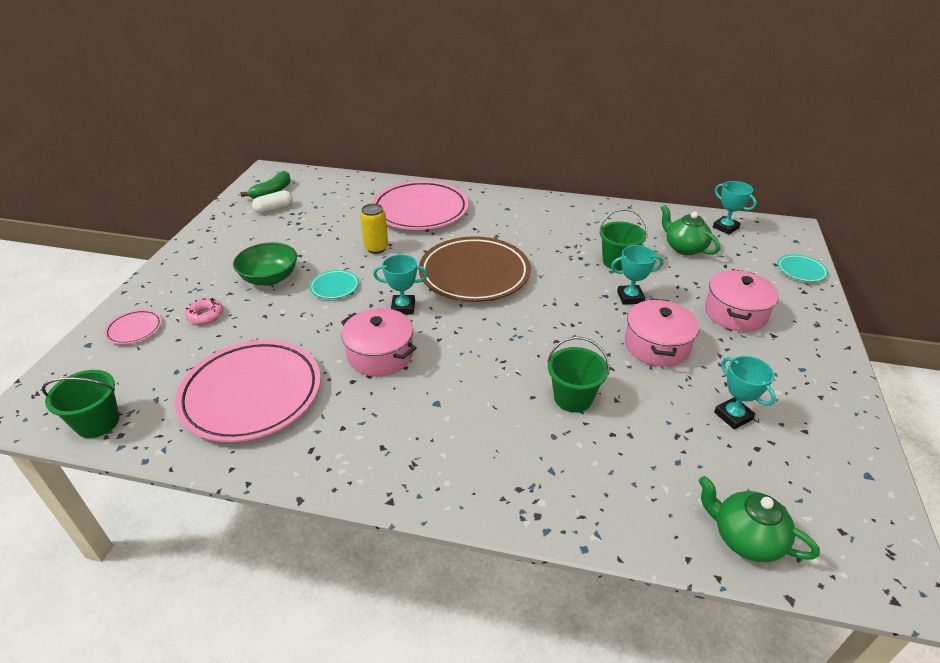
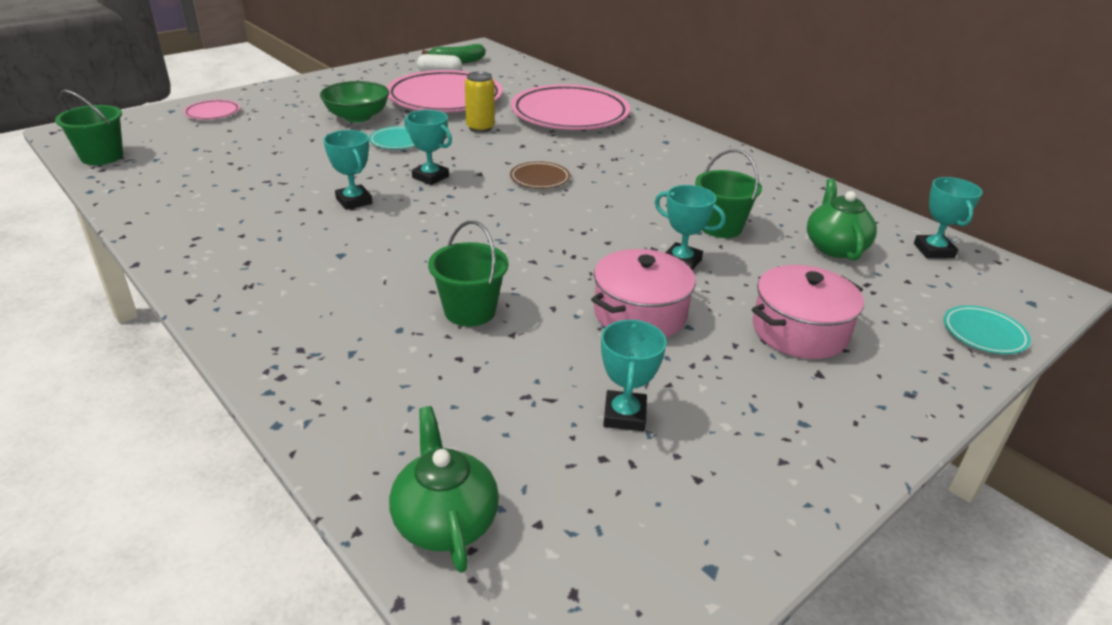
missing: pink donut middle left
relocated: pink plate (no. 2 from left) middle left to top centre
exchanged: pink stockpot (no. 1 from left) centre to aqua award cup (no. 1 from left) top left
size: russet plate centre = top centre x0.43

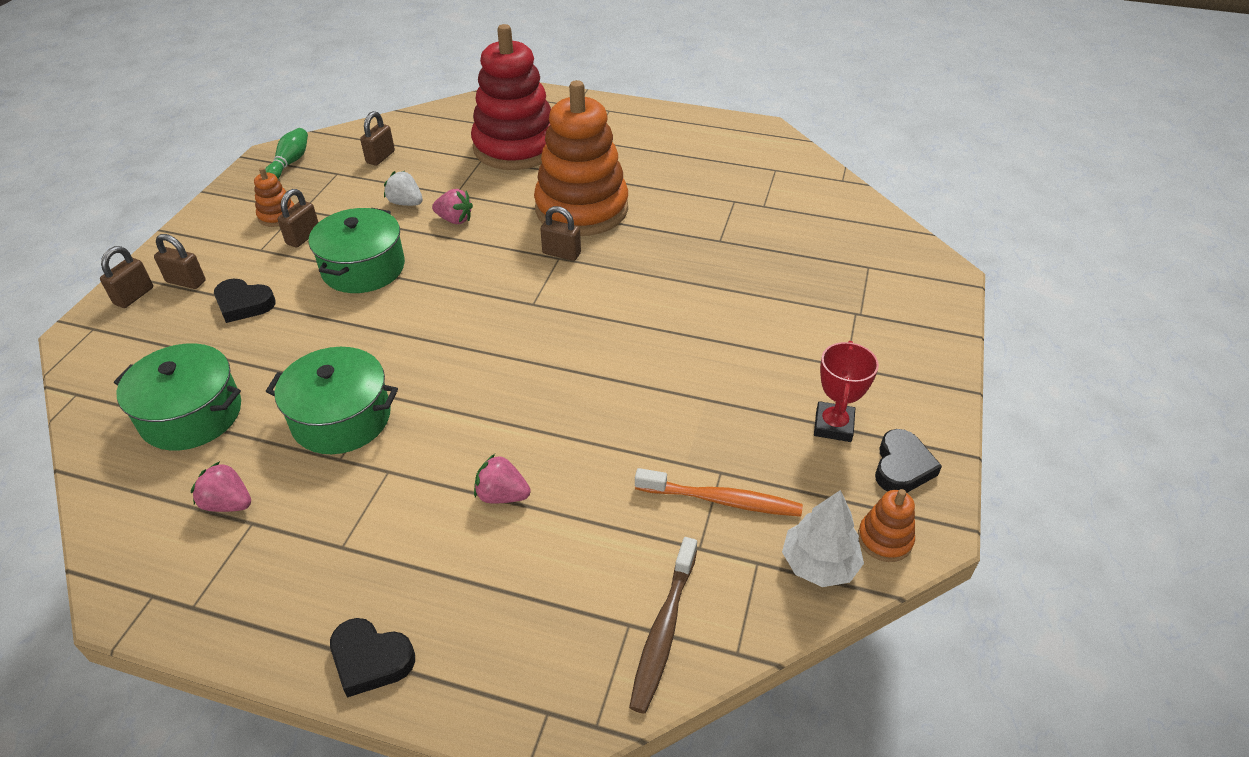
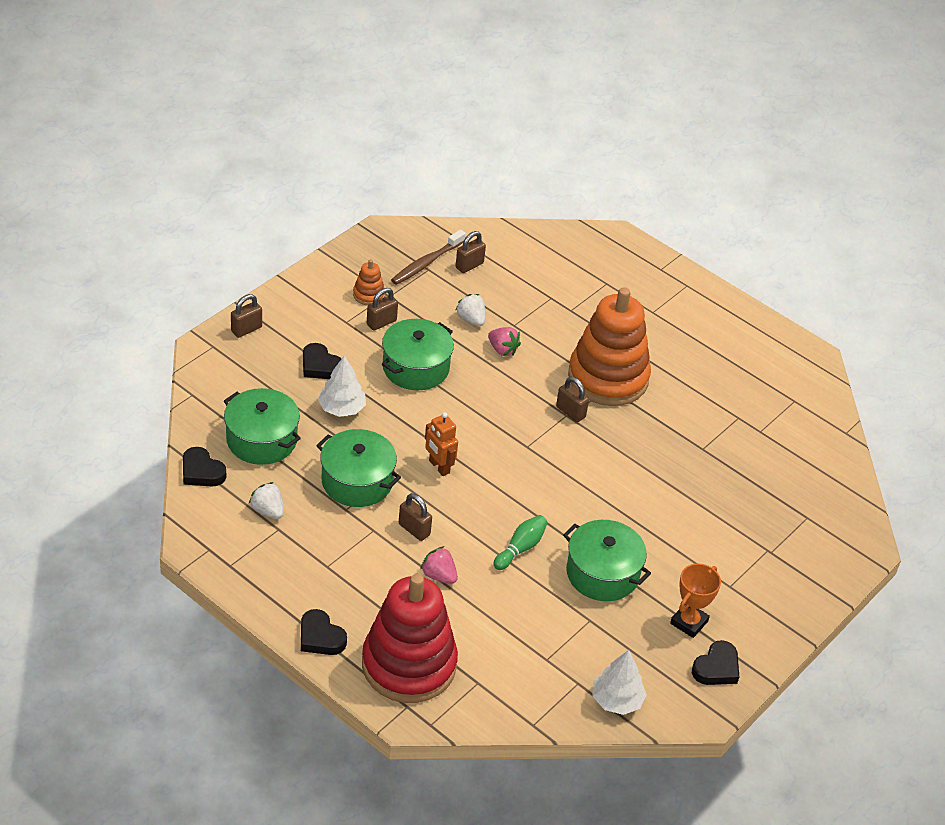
missing: orange-coloured dental brush centre; orange-coloured ring stacker (no. 3 from left) bottom right
appeared: ebony love heart (no. 1 from left) middle left; white tree (no. 1 from left) centre; orange-coloured robot figure centre; emerald stockpot (no. 4 from left) bottom centre
relocated: russet small lock (no. 2 from left in the first image) middle left to russet small lock (no. 3 from left) centre; emerald skittle top left to centre; crimson ring stacker top centre to bottom centre; russet dental brush bottom centre to top centre
colour: pink strawberry (no. 1 from left) middle left to white strawberry (no. 1 from left) middle left; crimson award cup middle right to orange-coloured award cup bottom right

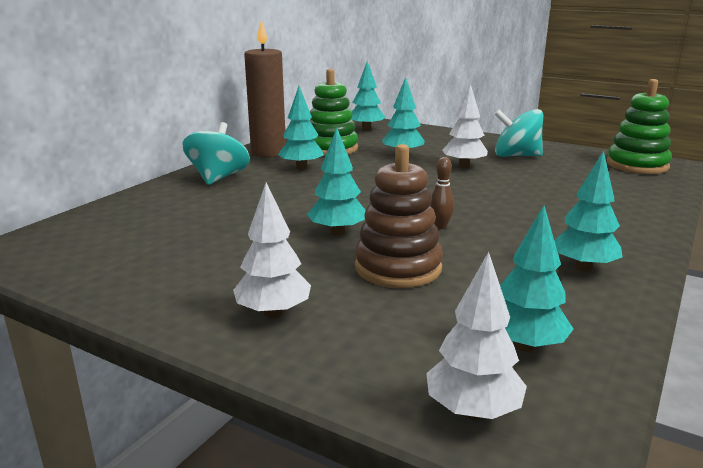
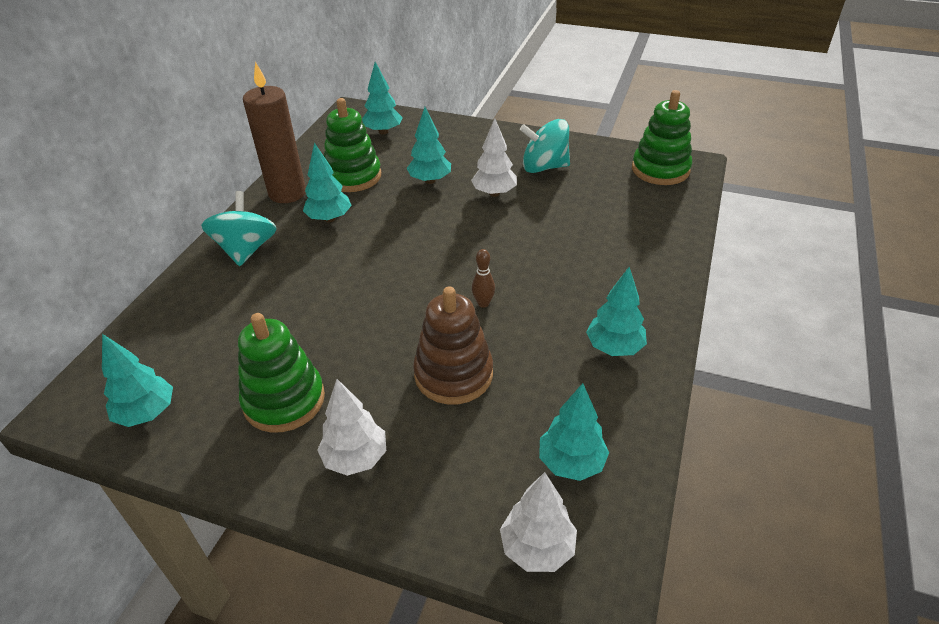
appeared: emerald ring stacker (no. 1 from left) middle left
relocated: aqua tree (no. 2 from left in the first image) centre to aqua tree (no. 1 from left) middle left

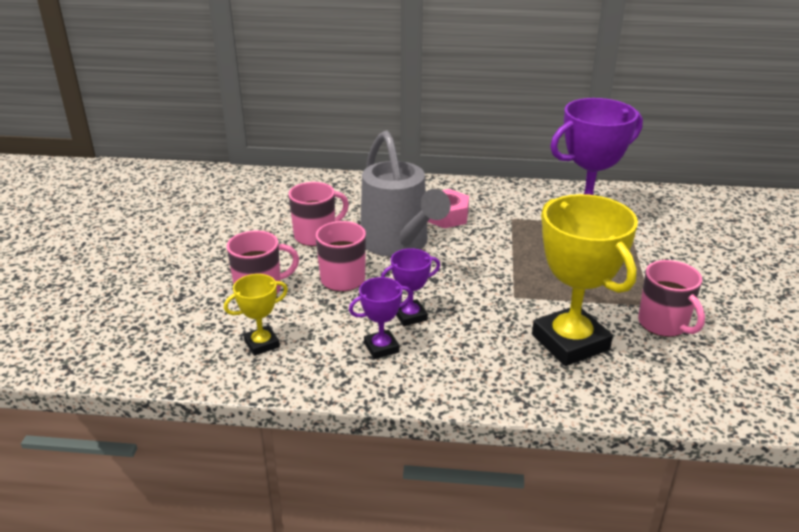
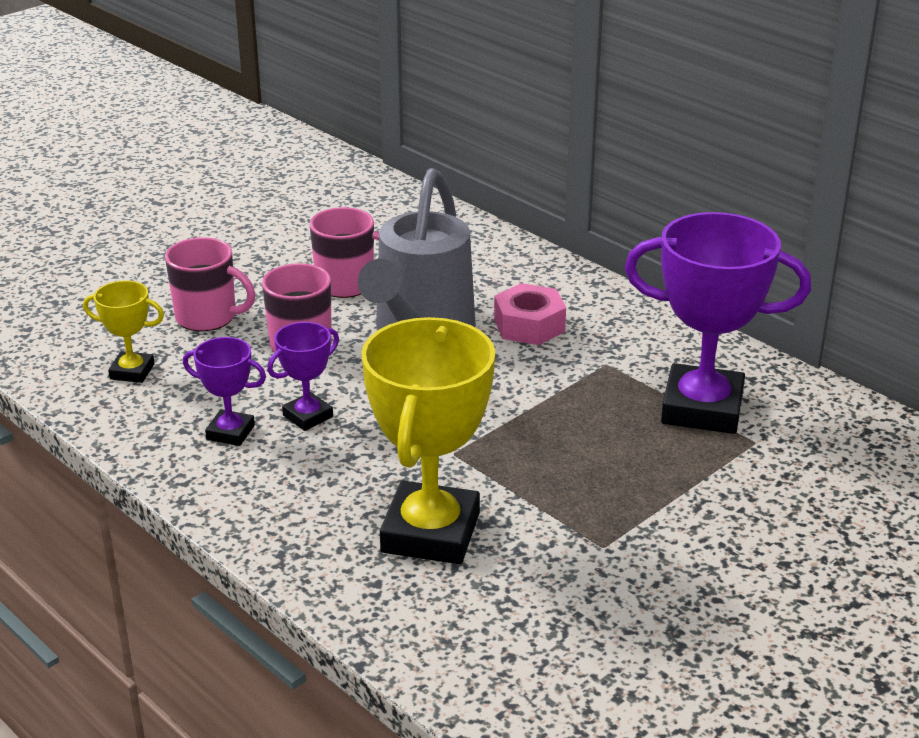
missing: pink mug (no. 4 from left) middle right
spun: royal purple award cup (no. 2 from left) centre = middle left 60 degrees counterclockwise

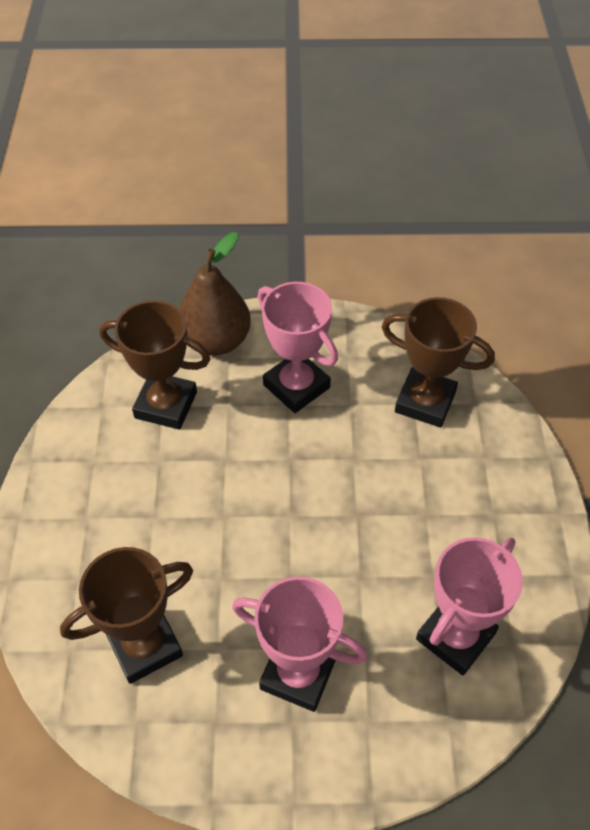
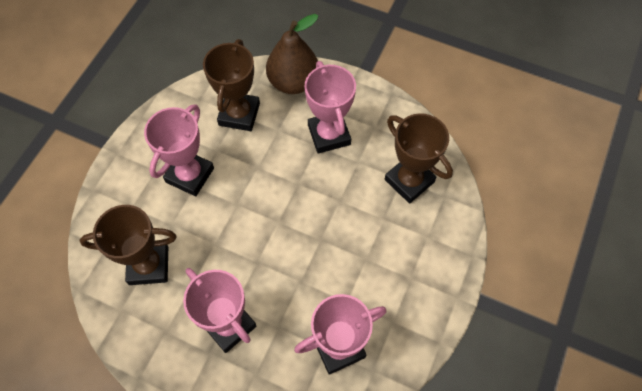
appeared: pink award cup (no. 1 from left) middle left
spun: russet award cup (no. 2 from left) middle left = top centre 60 degrees clockwise

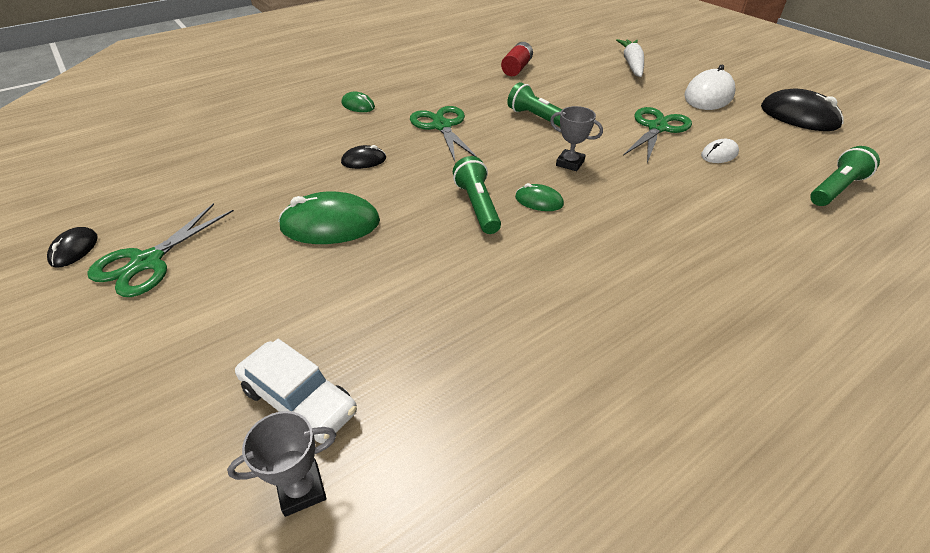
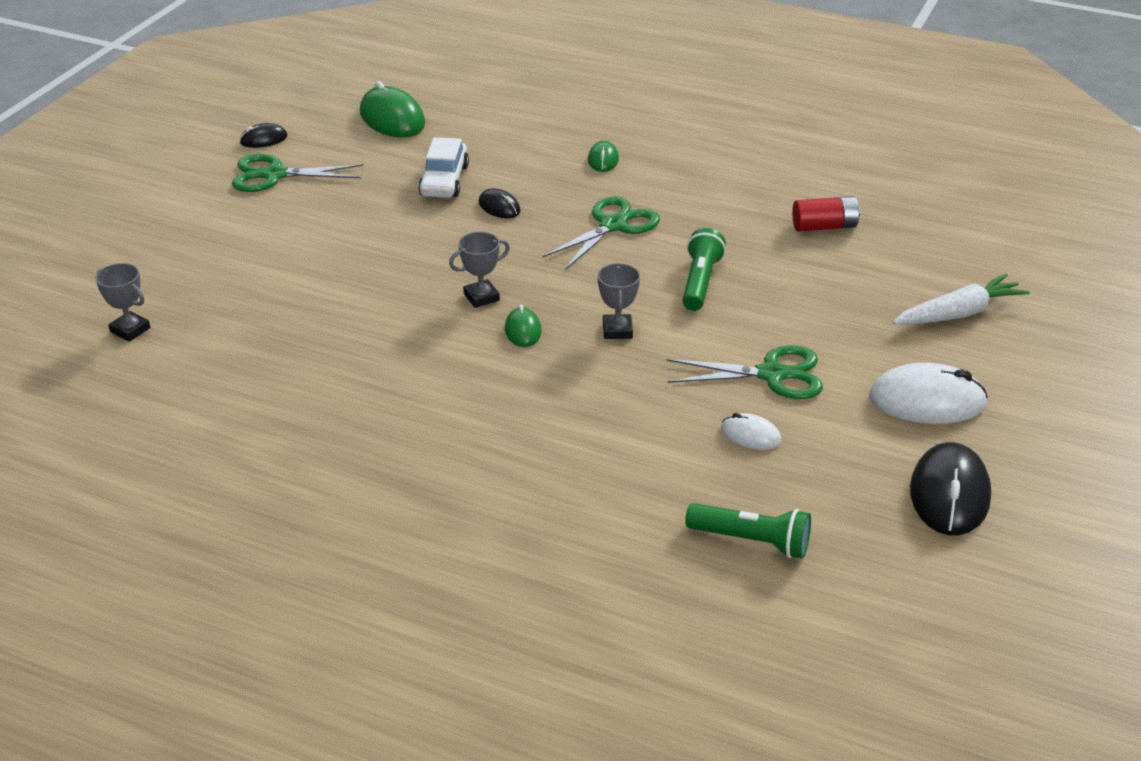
relocated: white automobile bottom left to top centre; emerald mouse (no. 1 from left) centre to top centre
exchanged: emerald torch (no. 1 from left) centre to ash-grey award cup (no. 2 from left) centre

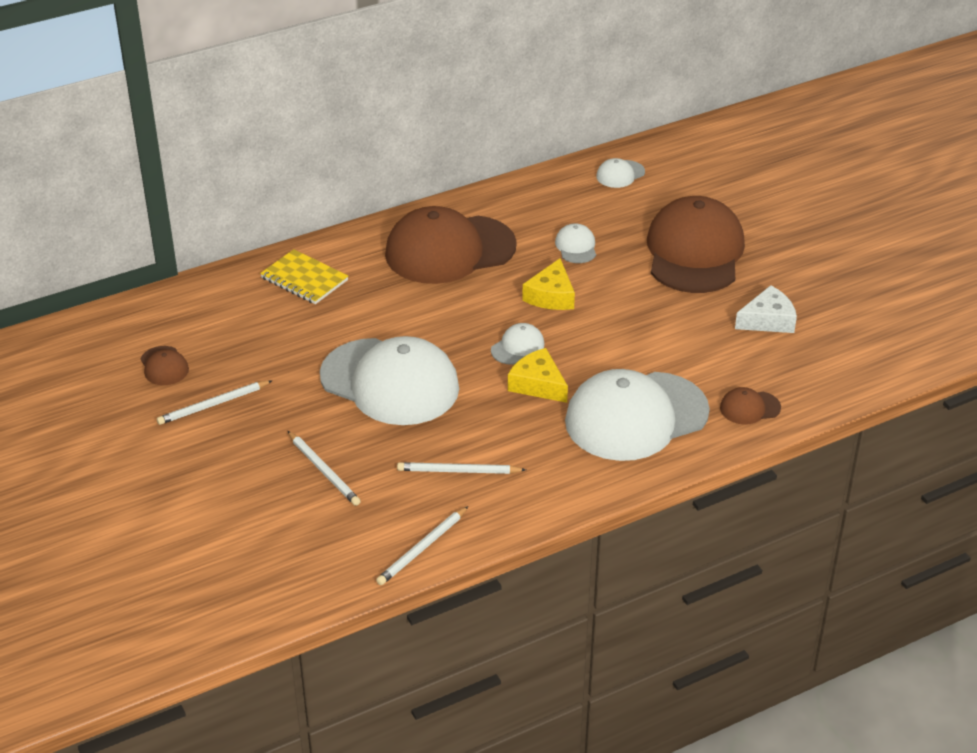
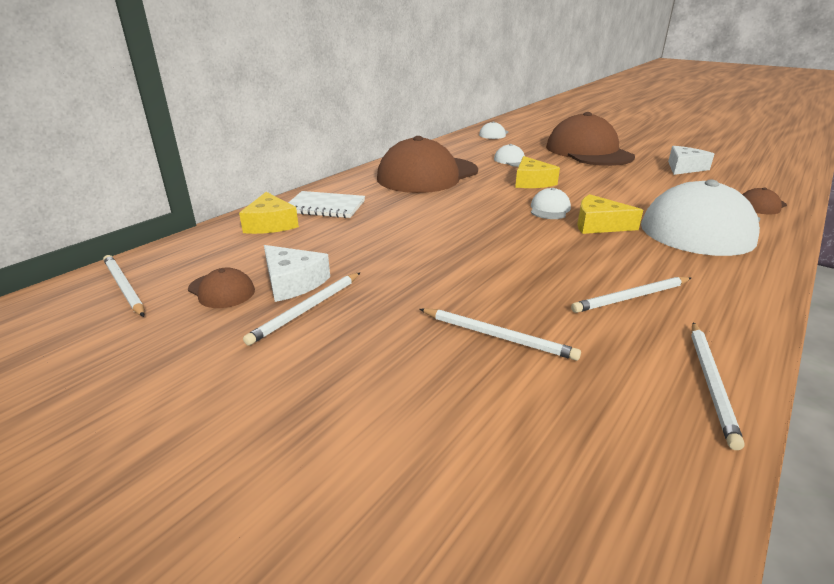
missing: white peaked cap (no. 1 from left) centre
appeared: white pencil (no. 1 from left) middle left; bright yellow cheese wedge (no. 1 from left) middle left; white cheese wedge (no. 1 from left) centre
colour: bright yellow notebook middle left to white notebook centre

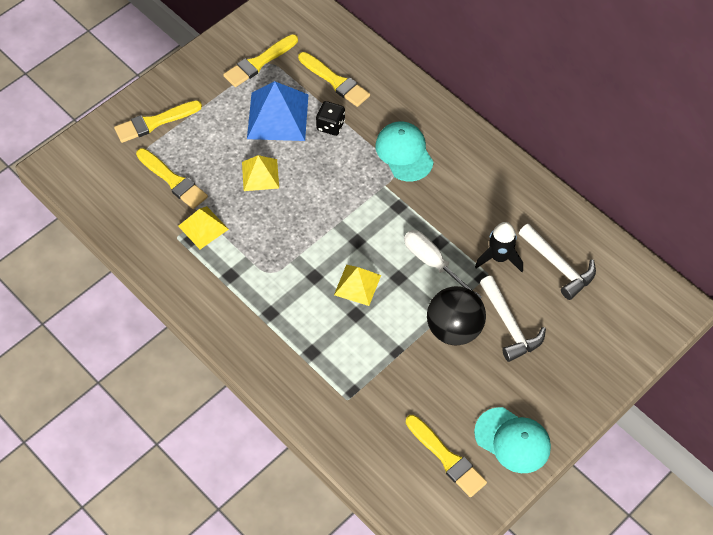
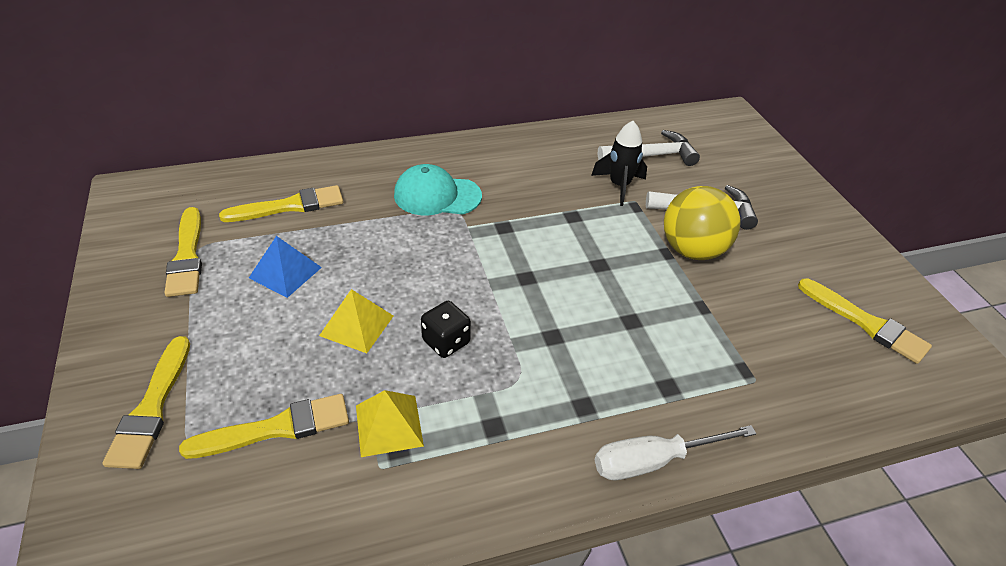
missing: bright yellow pyramid (no. 3 from left) centre; aqua peaked cap (no. 2 from left) bottom right
relocated: ebony dice top centre to centre; white flat screwdriver centre to bottom right
colour: ebony play ball centre to bright yellow play ball middle right
spun: bright yellow brush (no. 5 from left) bottom centre = middle right 60 degrees clockwise
size: royal blue pyramid top centre = middle left x0.60

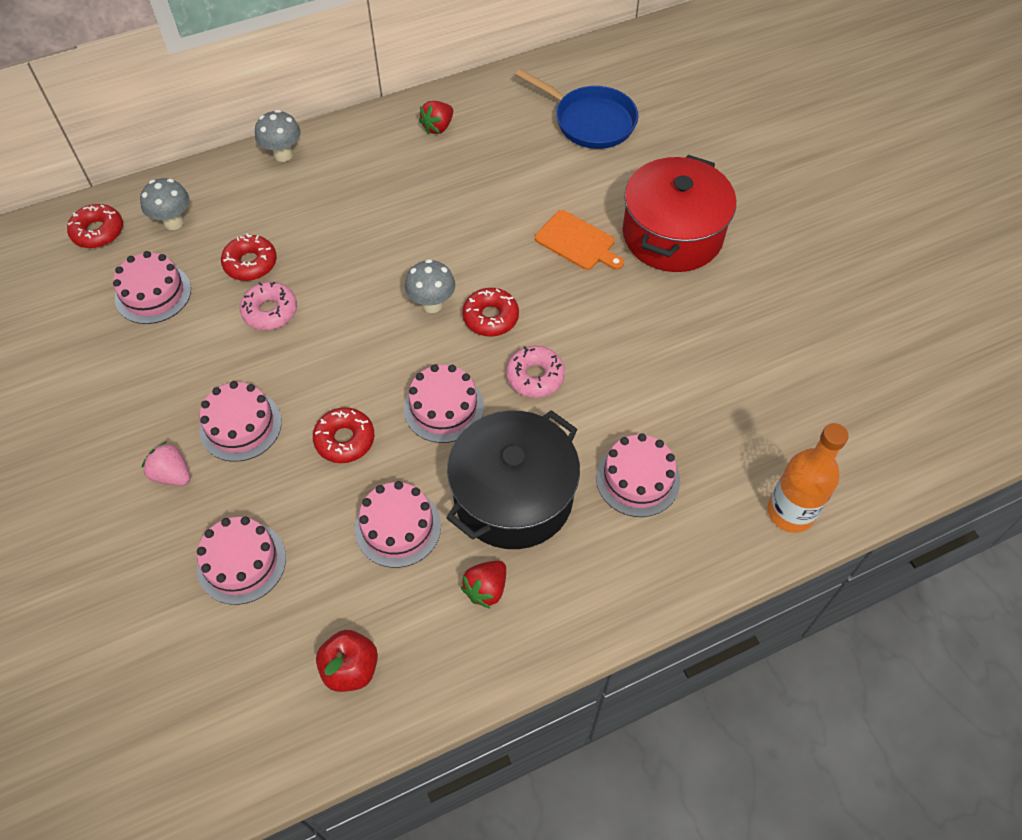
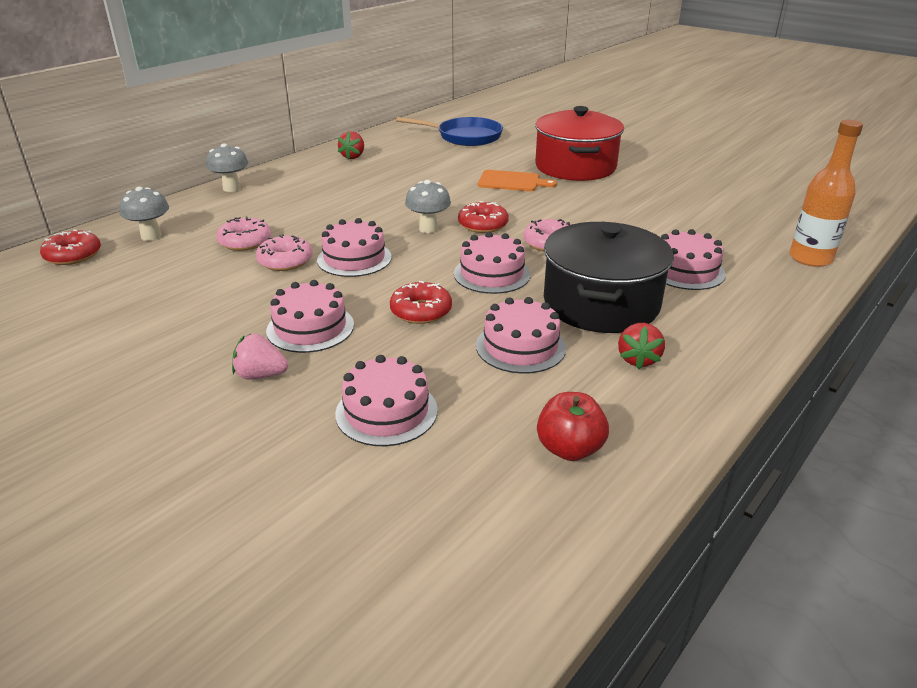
relocated: pink cake (no. 1 from left in the first image) middle left to pink cake (no. 2 from left) centre
colour: crimson donut (no. 2 from left) top left to pink donut (no. 1 from left) middle left

